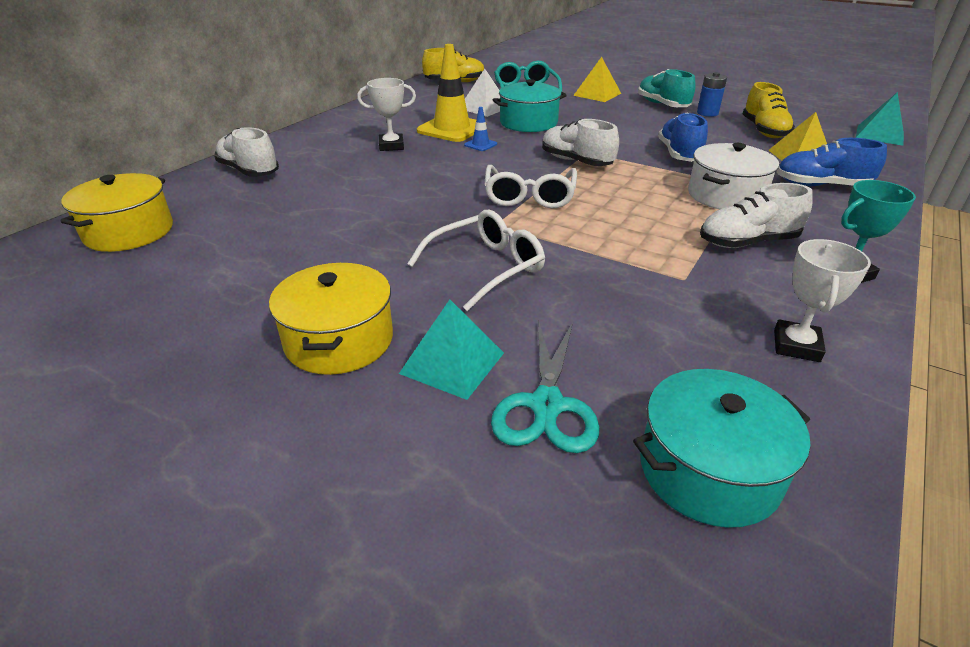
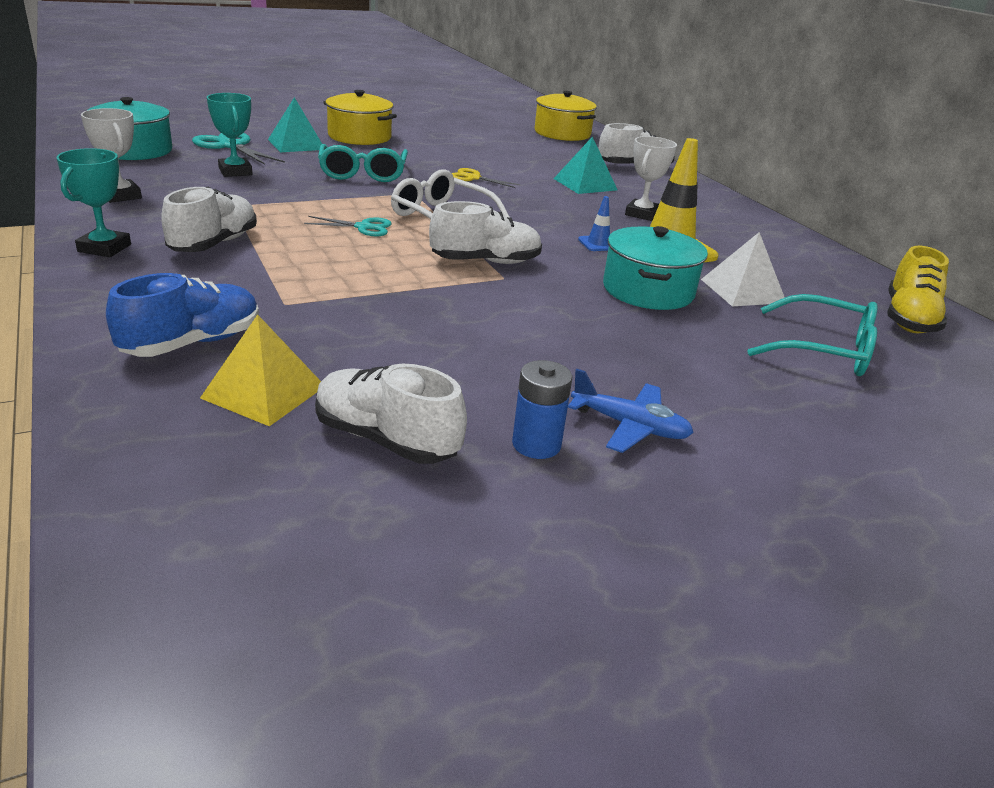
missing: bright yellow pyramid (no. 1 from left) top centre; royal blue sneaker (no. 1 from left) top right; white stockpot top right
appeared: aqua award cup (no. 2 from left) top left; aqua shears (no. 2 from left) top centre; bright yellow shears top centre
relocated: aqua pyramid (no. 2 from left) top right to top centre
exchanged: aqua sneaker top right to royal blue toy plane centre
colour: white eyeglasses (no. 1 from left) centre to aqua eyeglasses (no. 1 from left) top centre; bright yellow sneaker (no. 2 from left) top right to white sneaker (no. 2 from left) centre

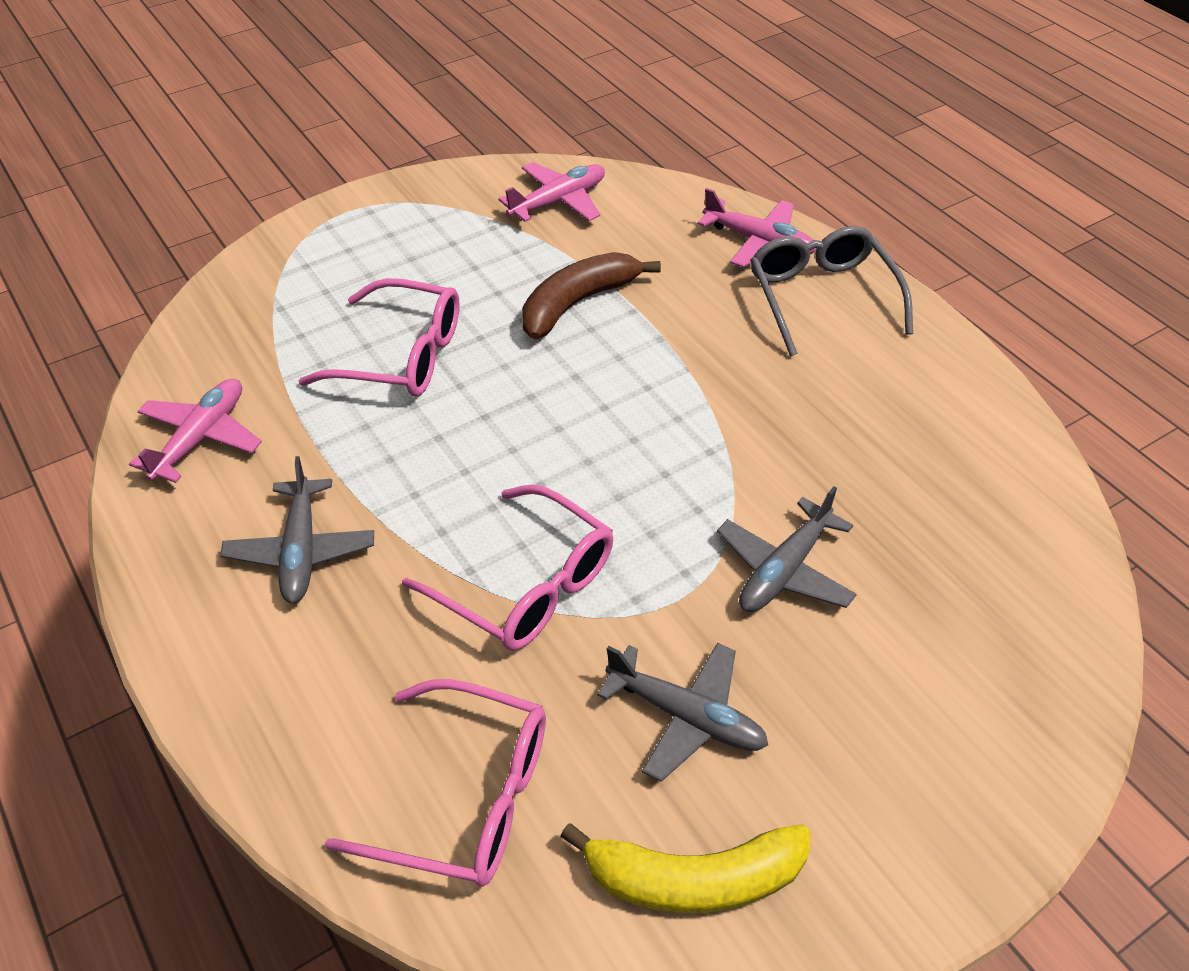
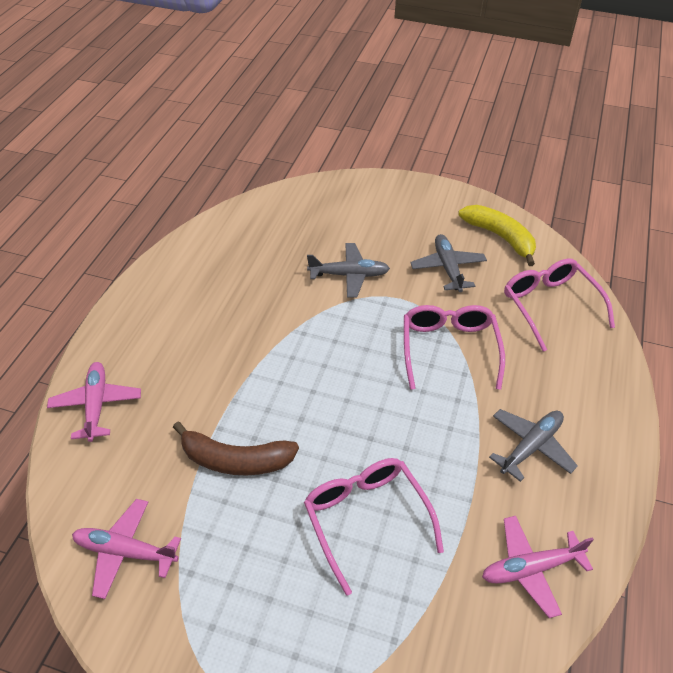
missing: ash-grey eyeglasses top right

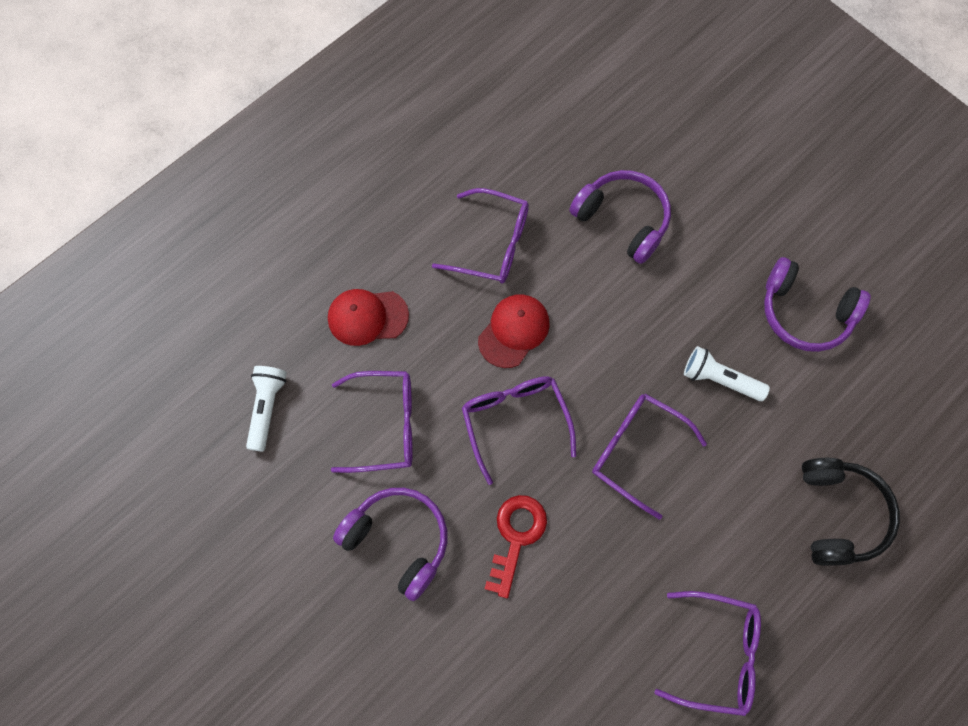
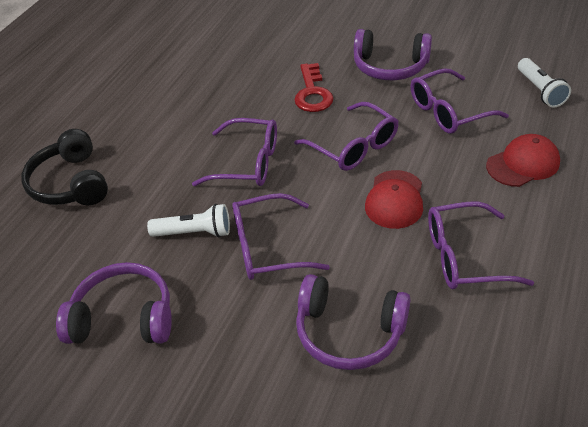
relocated: royal purple eyeglasses (no. 5 from left in the first image) bottom right to royal purple eyeglasses (no. 2 from left) centre

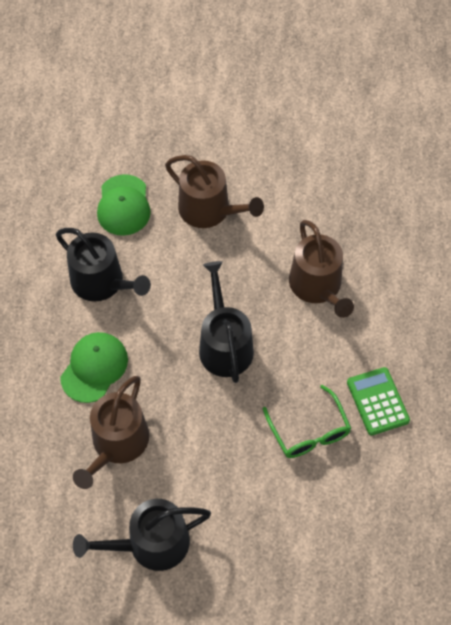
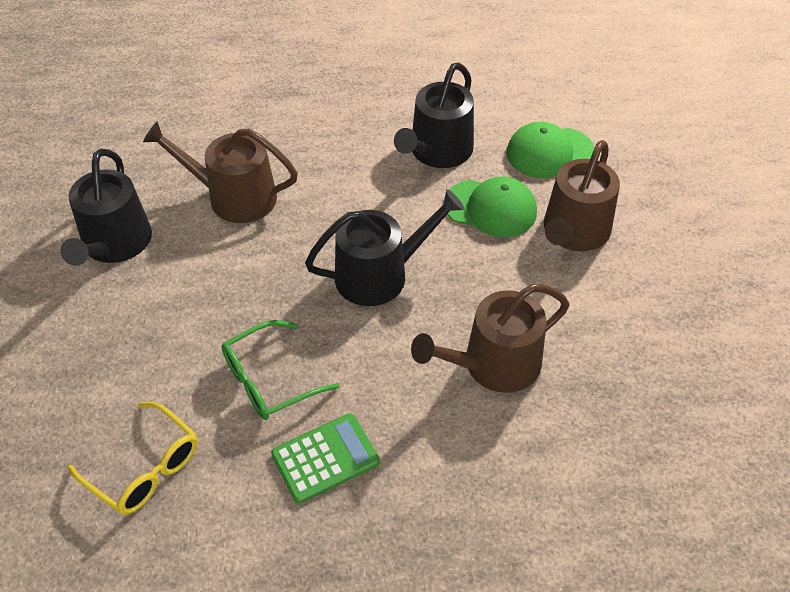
appeared: bright yellow eyeglasses bottom left
relocated: emerald peaked cap (no. 1 from left) middle left to centre
spun: ebony watering can (no. 2 from left in the first image) bottom left = middle left 150 degrees counterclockwise

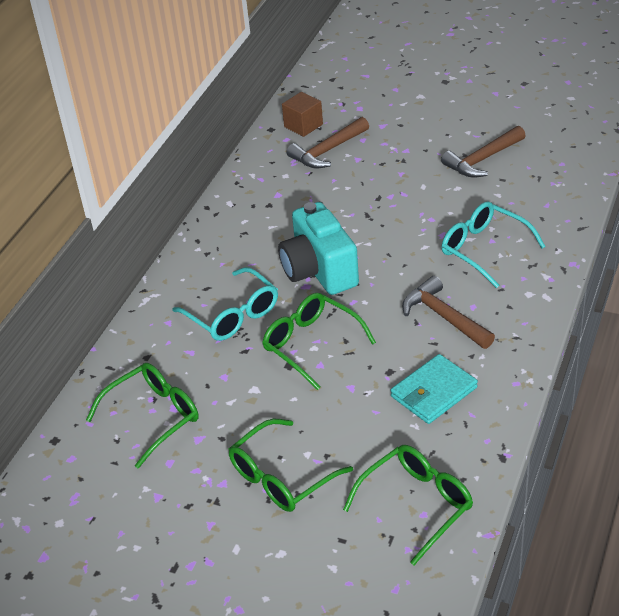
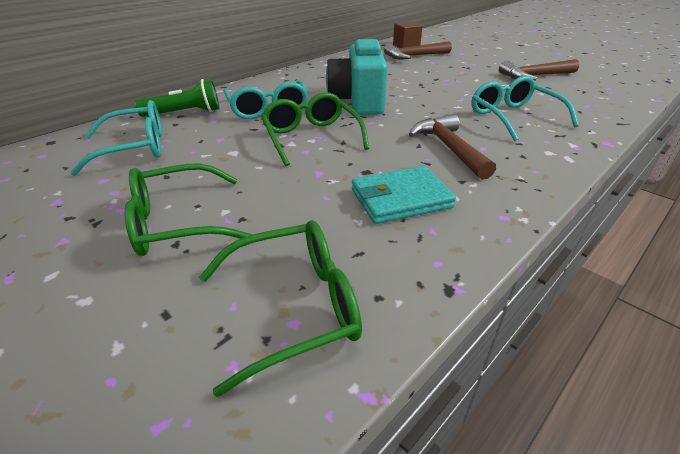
appeared: emerald torch top left
colour: emerald eyeglasses (no. 1 from left) bottom left to aqua eyeglasses (no. 1 from left) top left

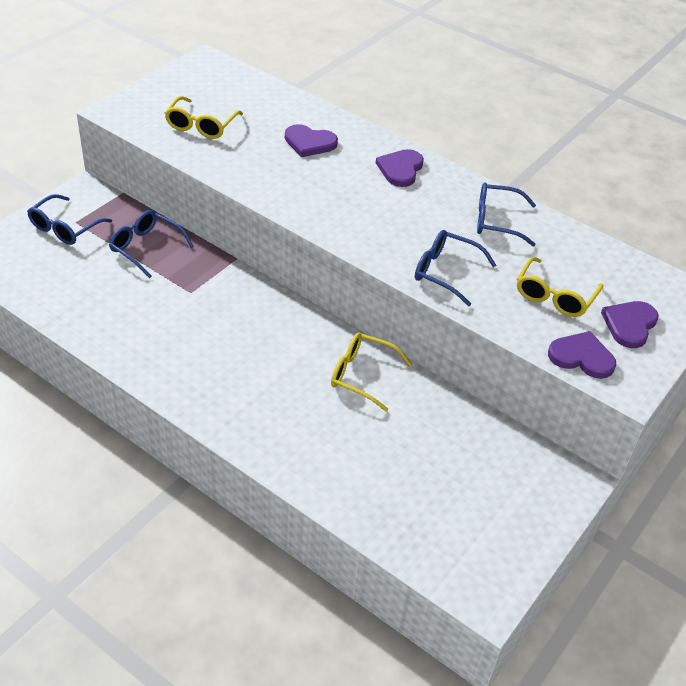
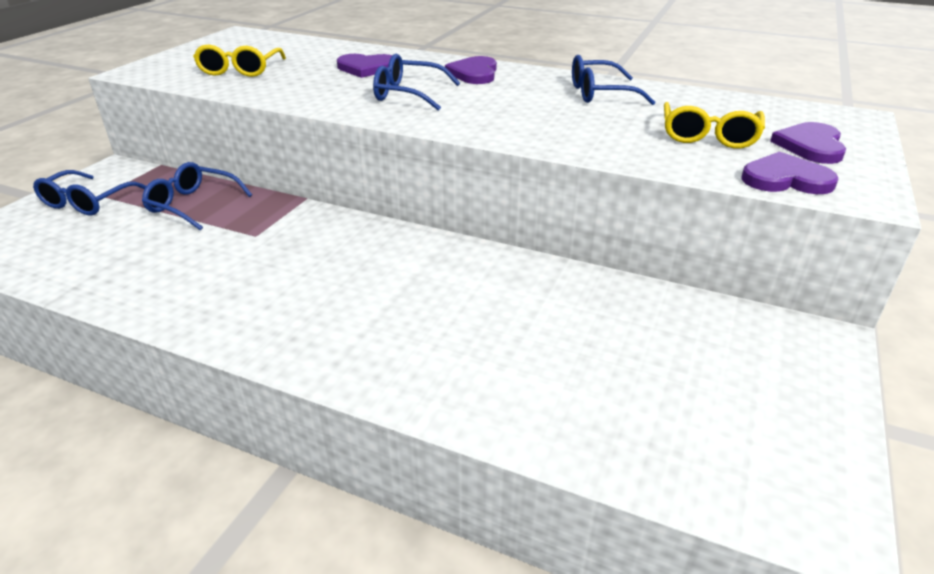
missing: bright yellow eyeglasses (no. 2 from left) centre
relocated: royal blue eyeglasses (no. 3 from left) centre to top centre

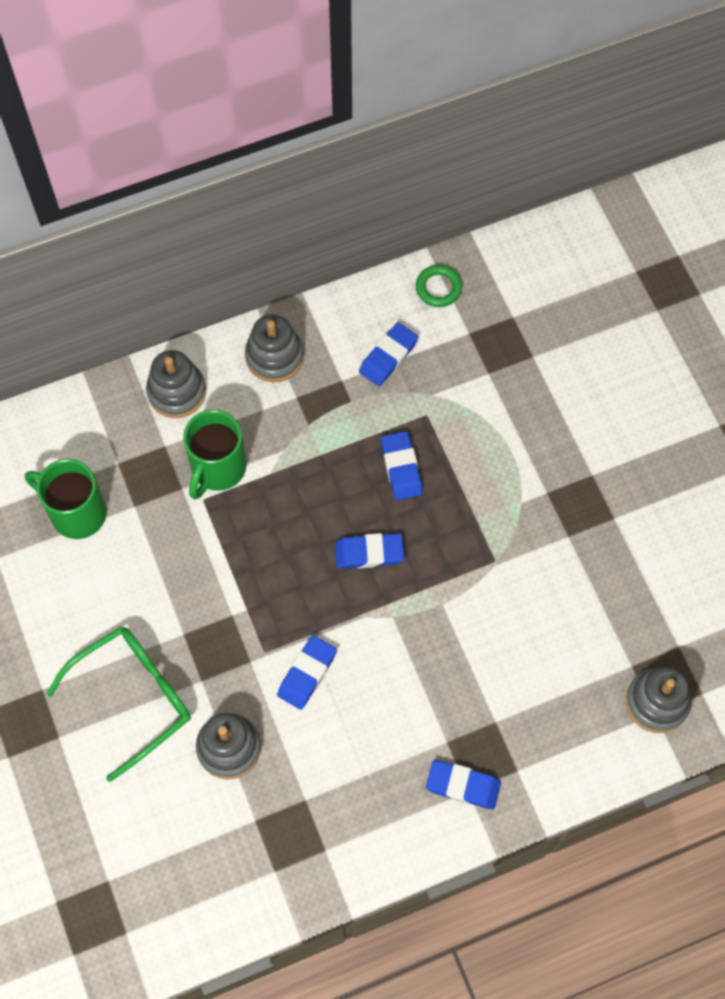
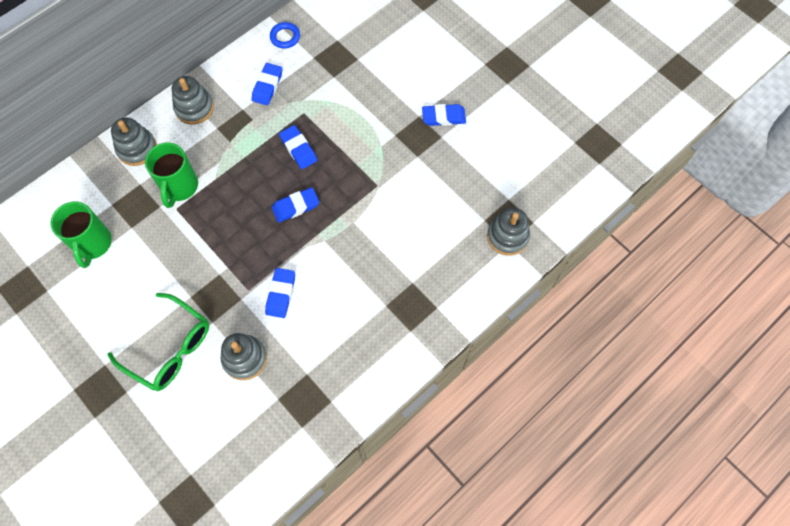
relocated: royal blue gum eraser (no. 5 from left) bottom centre to top centre
colour: emerald hoop top centre to royal blue hoop top centre
spun: emerald mug (no. 1 from left) middle left = middle left 105 degrees counterclockwise; emerald eyeglasses bottom left = middle left 90 degrees clockwise

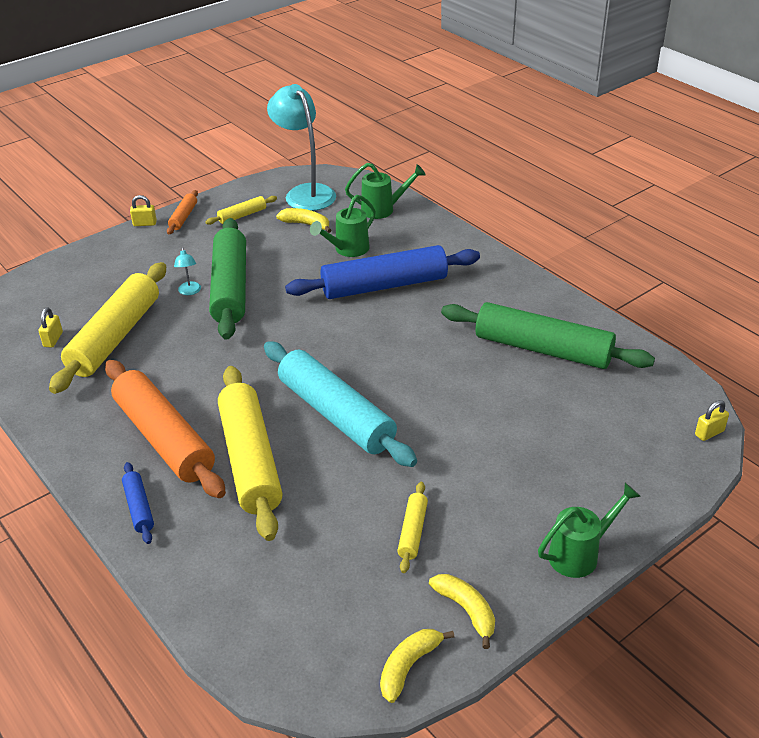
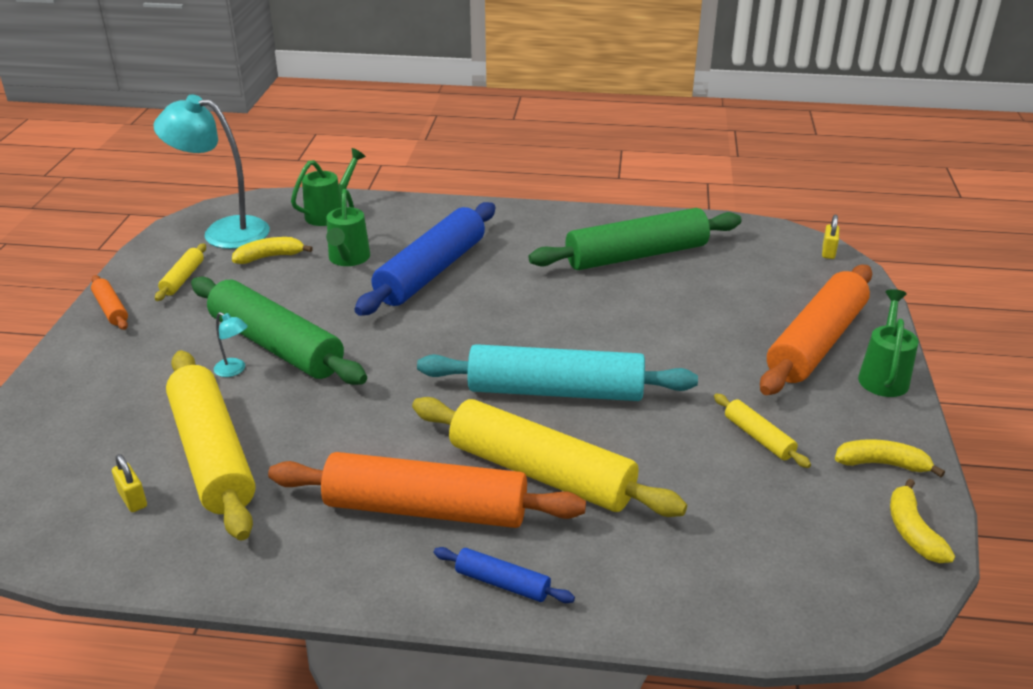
missing: bright yellow small lock (no. 2 from left) top left
appeared: orange-coloured pastry roller (no. 3 from left) middle right

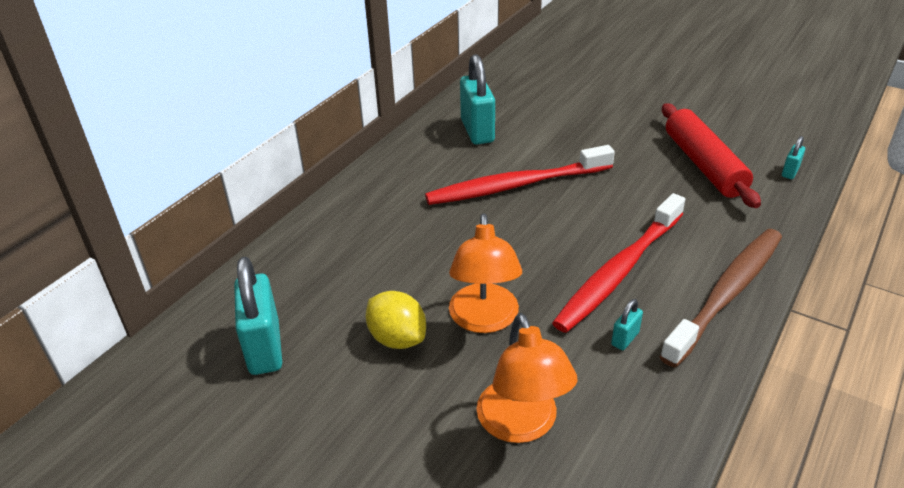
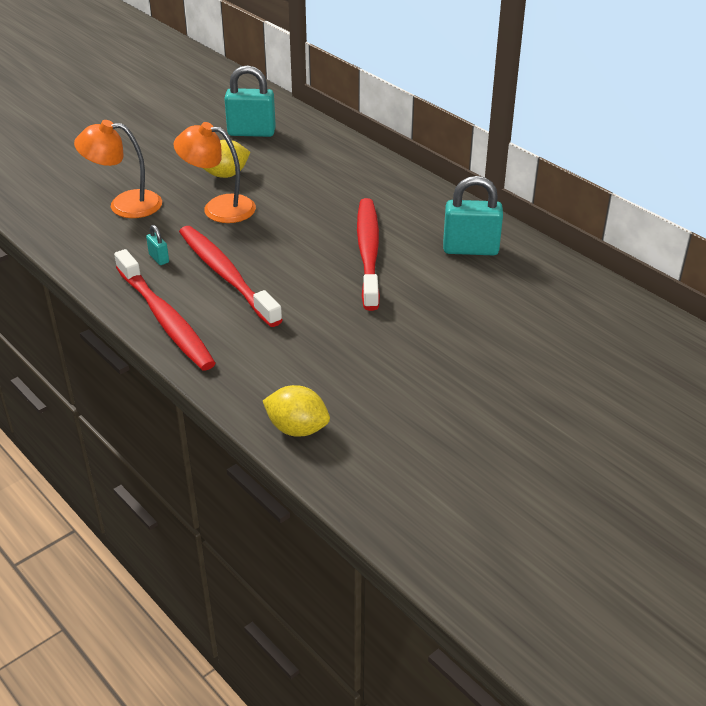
missing: crimson pastry roller top right
exchanged: aqua small lock (no. 4 from left) top right to bright yellow lemon (no. 2 from left) centre
colour: russet dental brush middle right to crimson dental brush (no. 1 from left) middle left

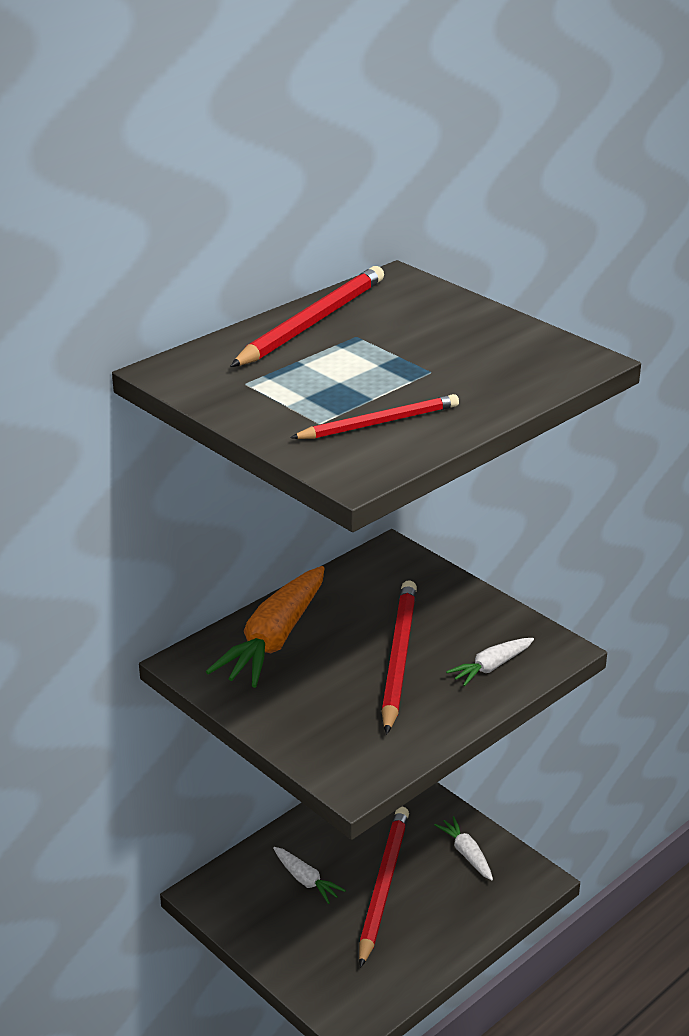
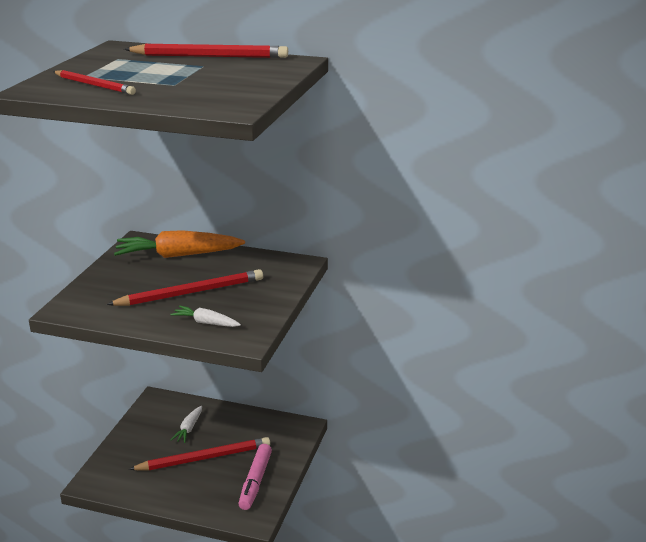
exchanged: white root vegetable (no. 2 from left) bottom right to pink marker bottom centre

